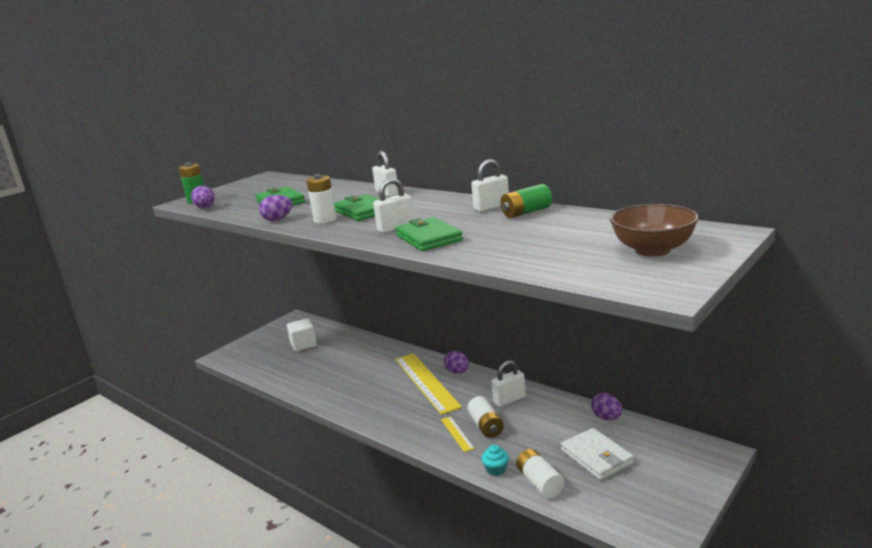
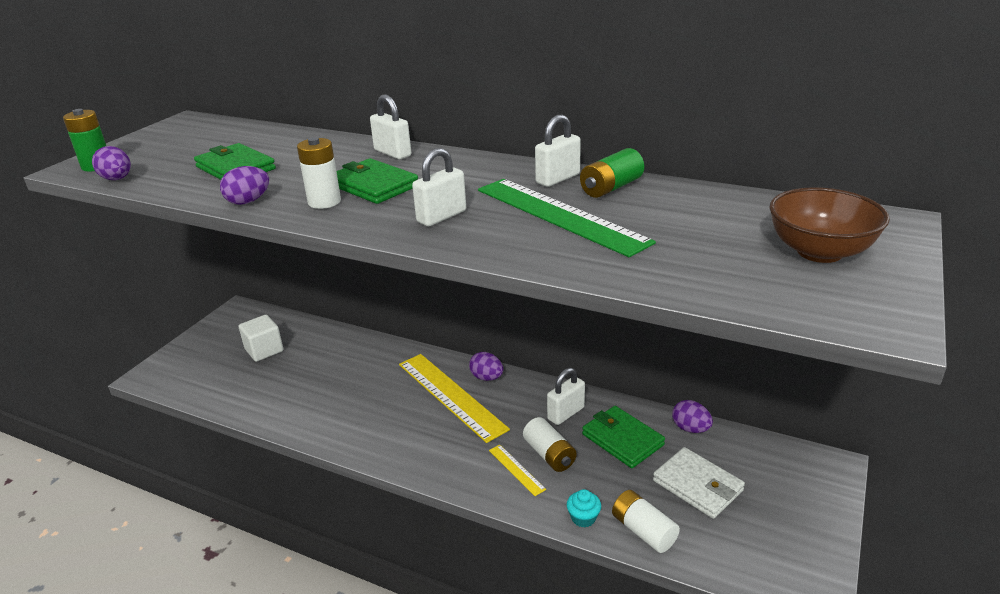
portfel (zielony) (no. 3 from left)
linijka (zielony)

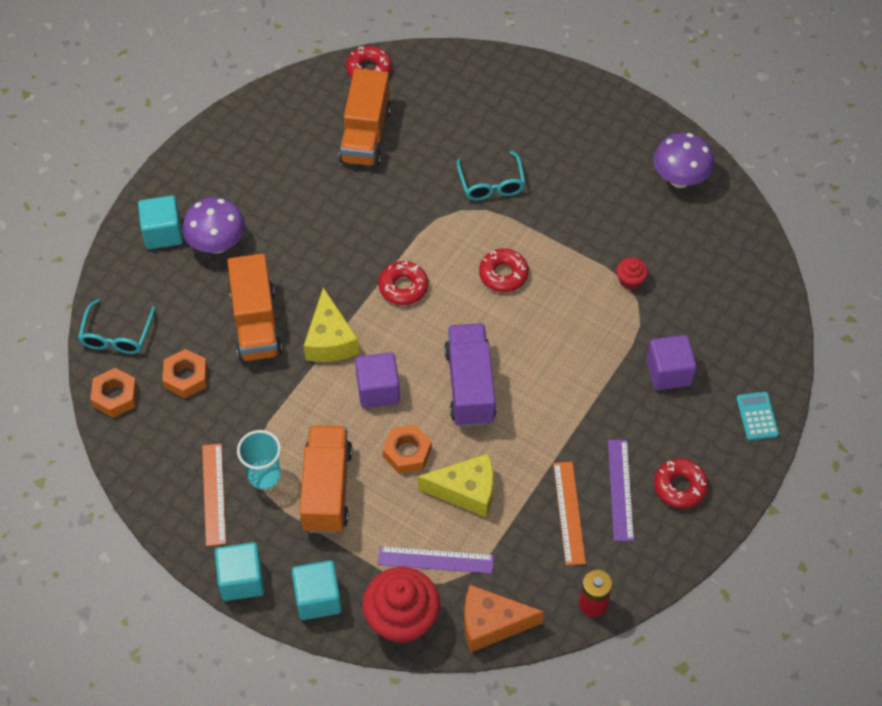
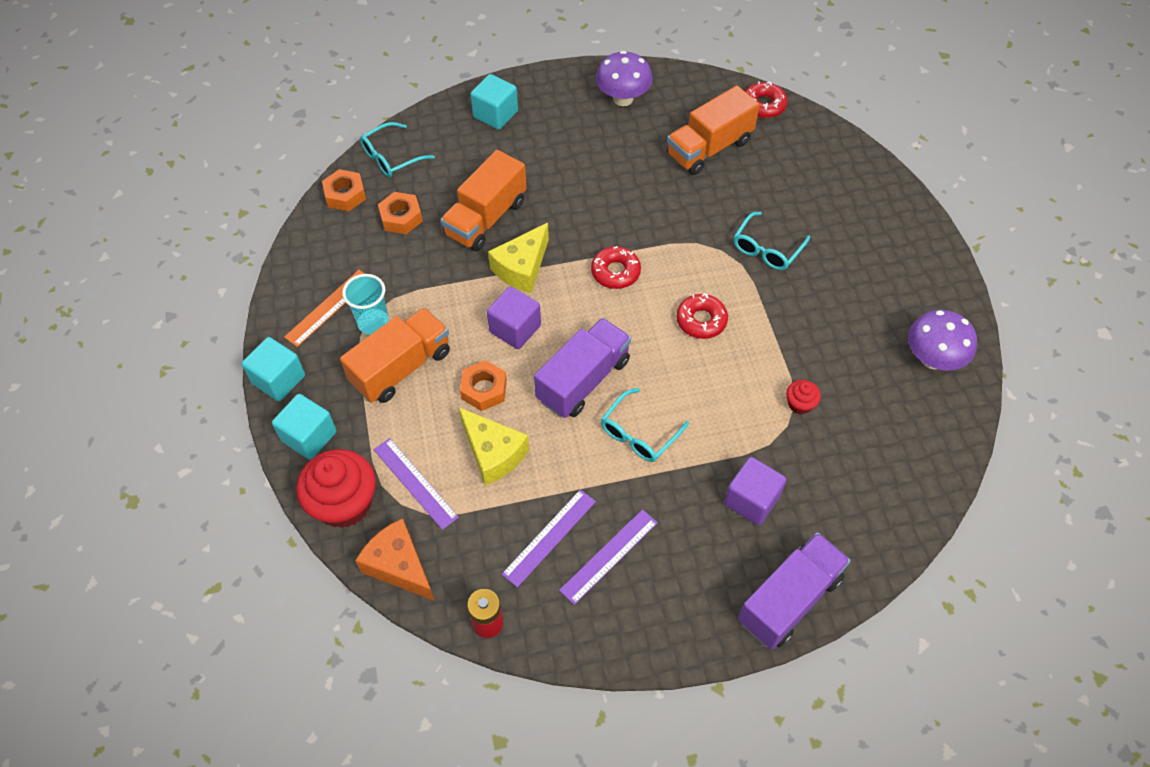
grzyb (fioletowy) (no. 1 from left)
ciężarówka (fioletowy) (no. 2 from left)
donut (czerwony) (no. 4 from left in the first image)
linijka (fioletowy) (no. 2 from left)
okulary (turkusowy) (no. 2 from left)

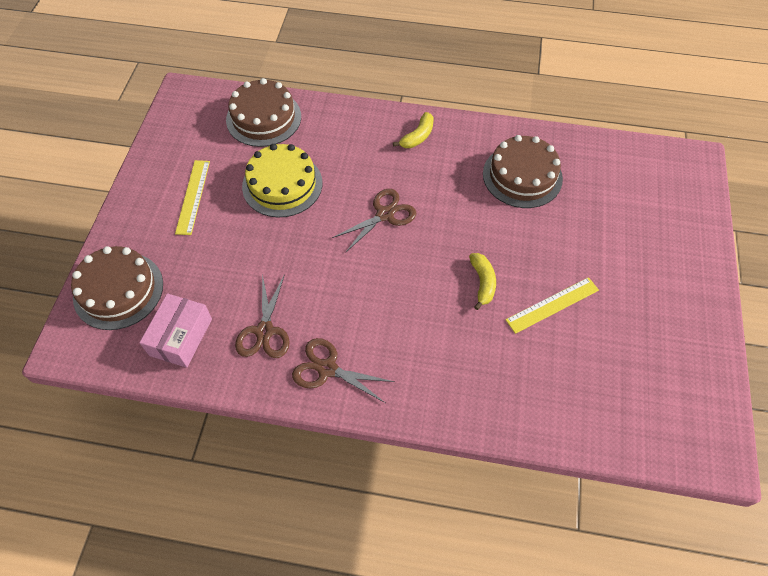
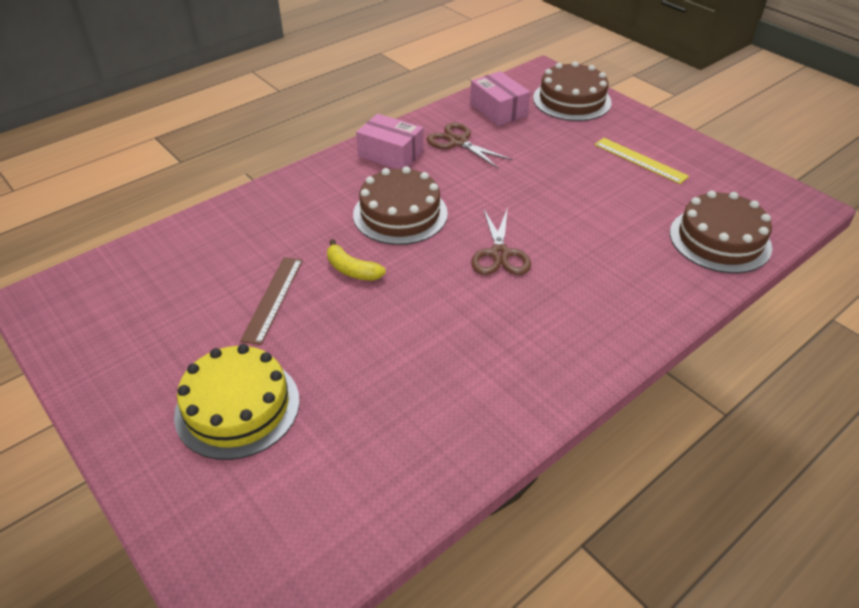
banan (żółty) (no. 1 from left in the first image)
tort (brązowy) (no. 1 from left)
tort (żółty)
linijka (brązowy)
pudełko (różowy) (no. 1 from left)

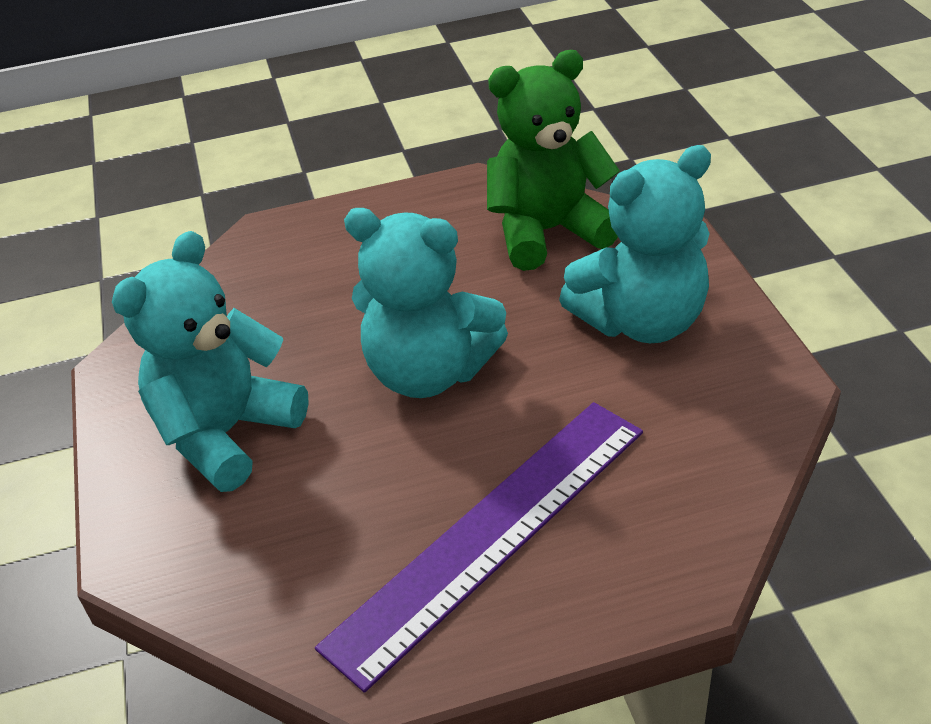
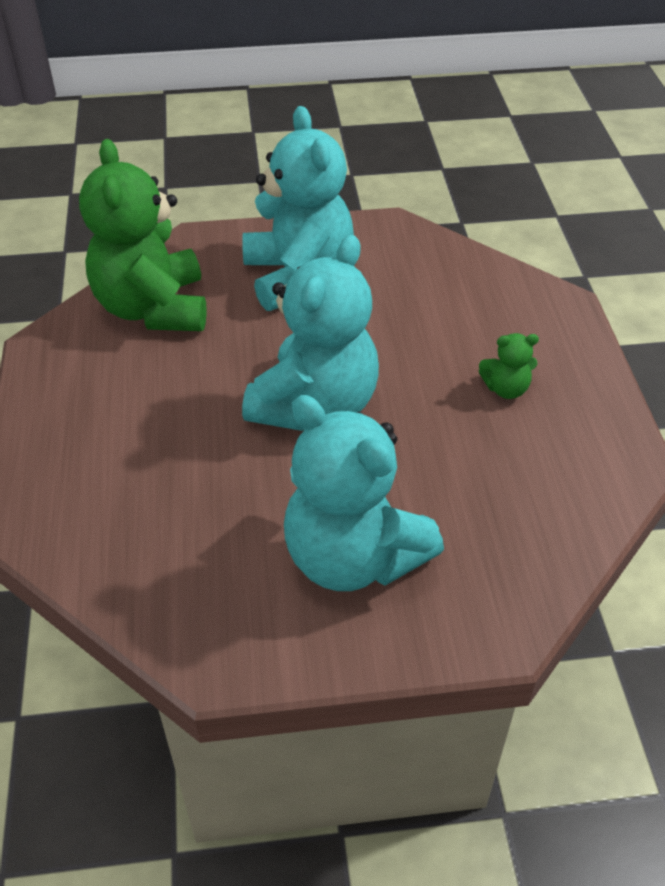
miś (zielony) (no. 2 from left)

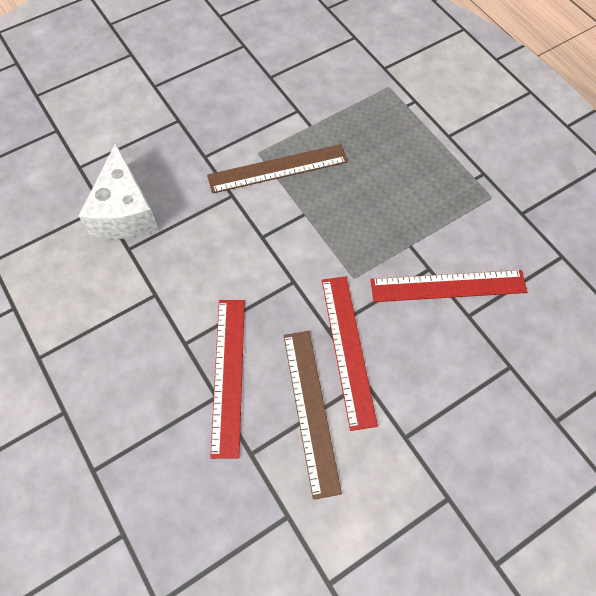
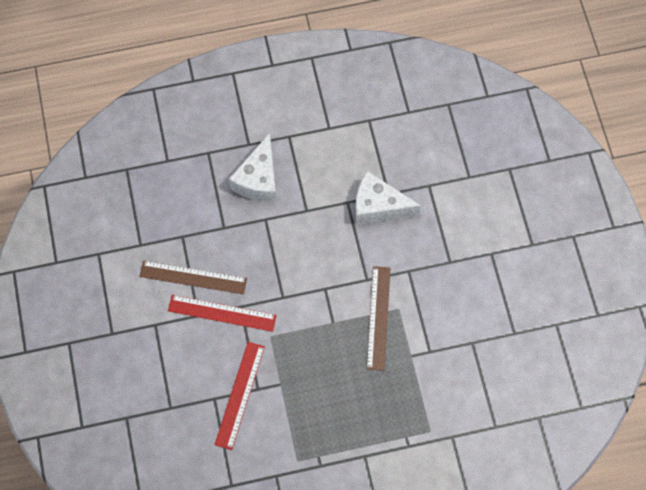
linijka (czerwony) (no. 1 from left in the first image)
ser (biały) (no. 1 from left)

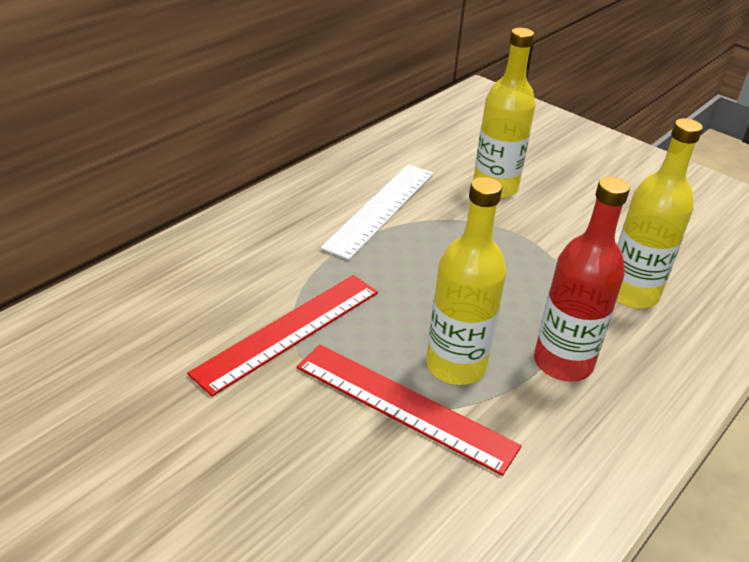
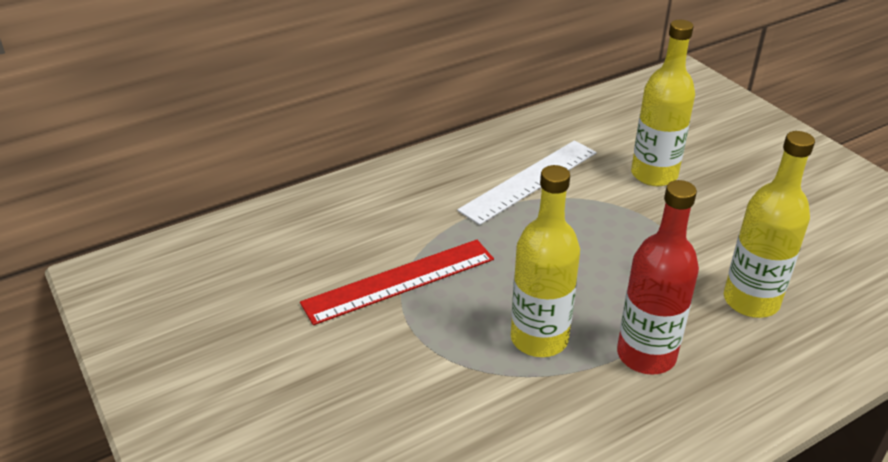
linijka (czerwony) (no. 2 from left in the first image)

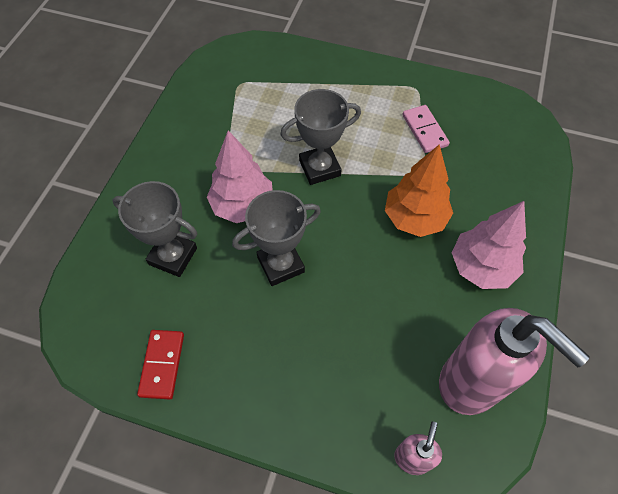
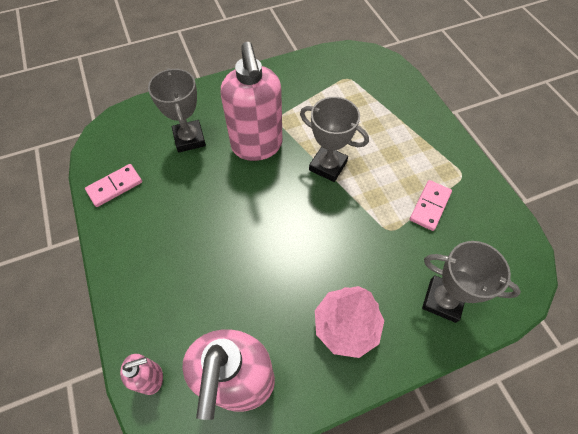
dozownik mydła (różowy) (no. 3 from left)
drzewko (pomarańczowy)
puchar (szary) (no. 3 from left)
kostka domina (różowy) (no. 1 from left)

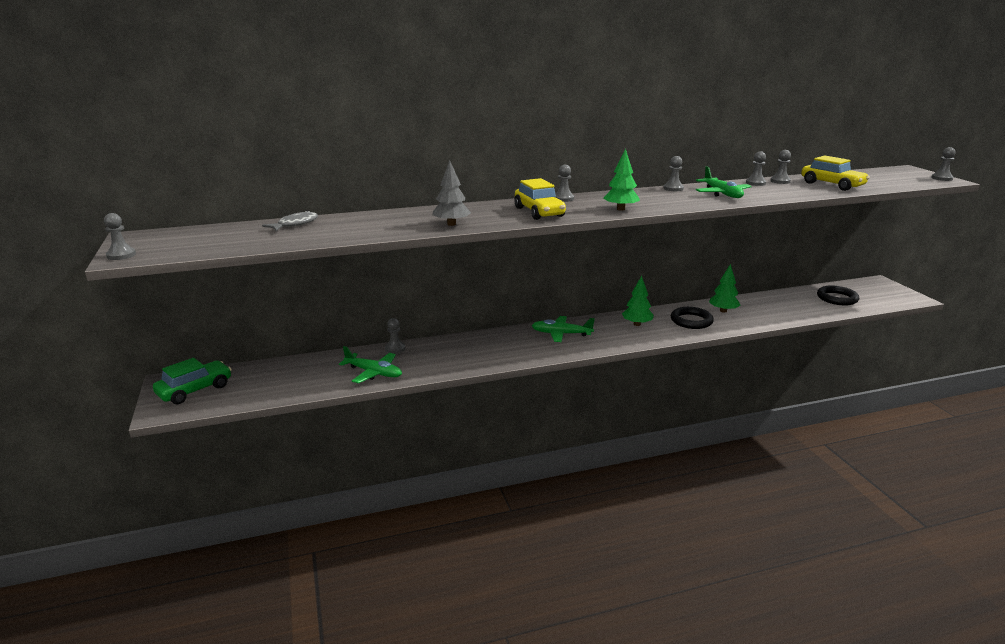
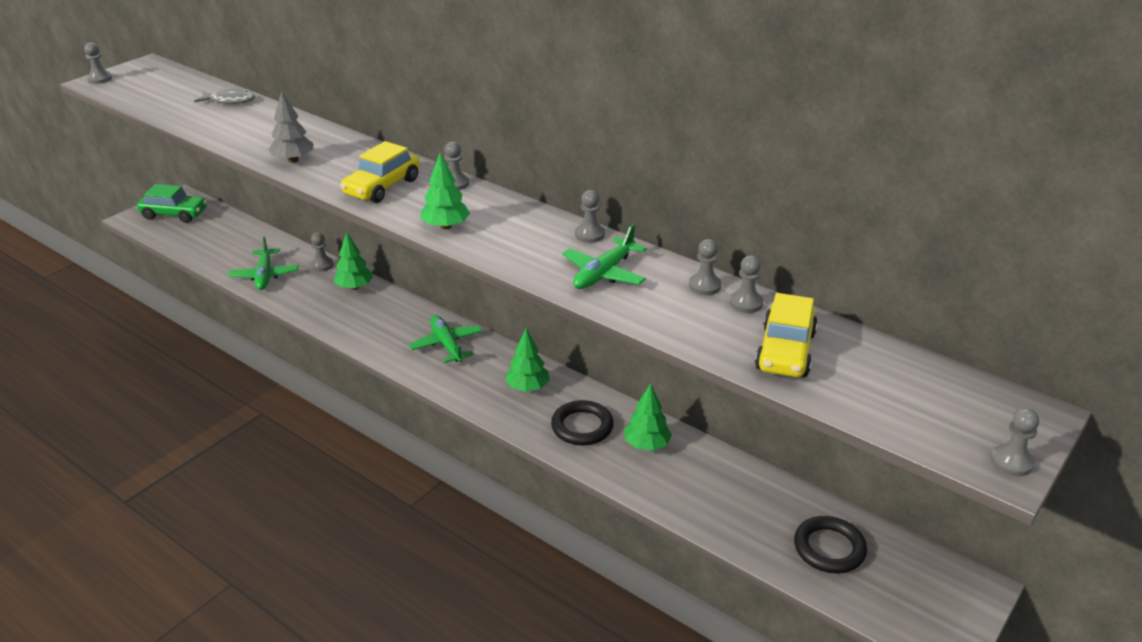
drzewko (zielony) (no. 1 from left)

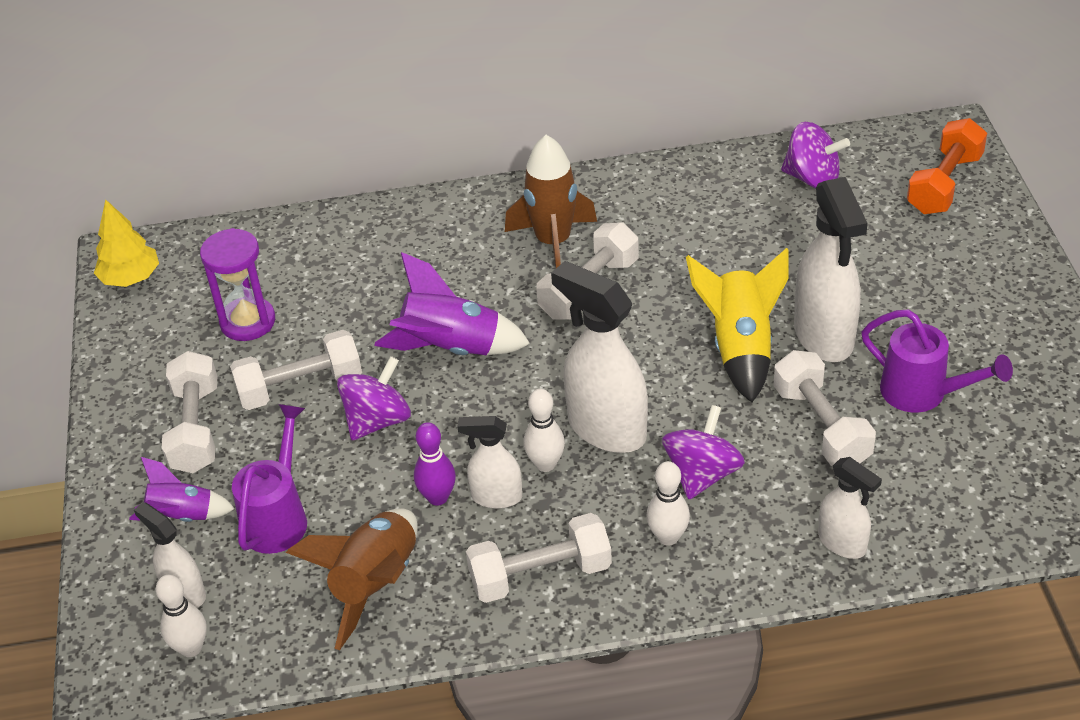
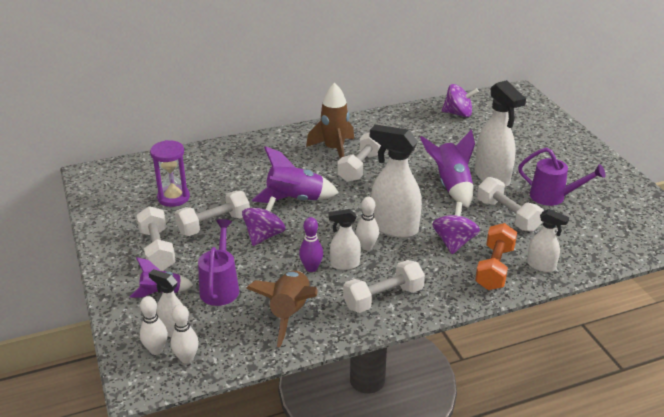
hantel (pomarańczowy)
drzewko (żółty)
rakieta (fioletowy) (no. 3 from left)
kręgiel (biały) (no. 1 from left)

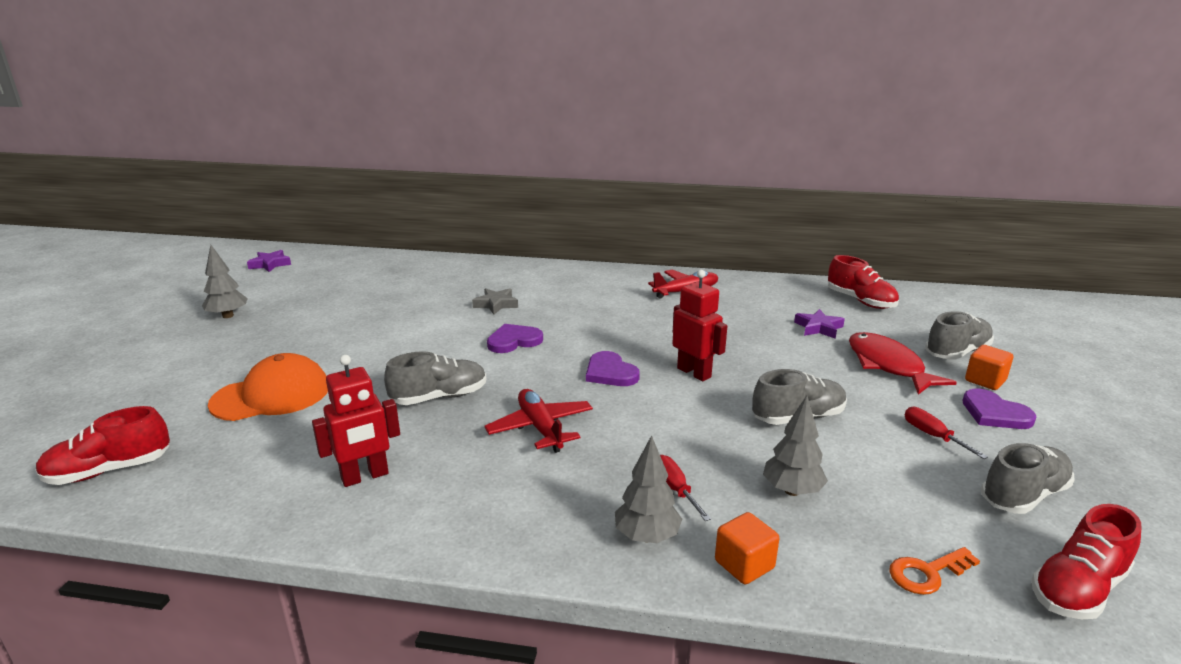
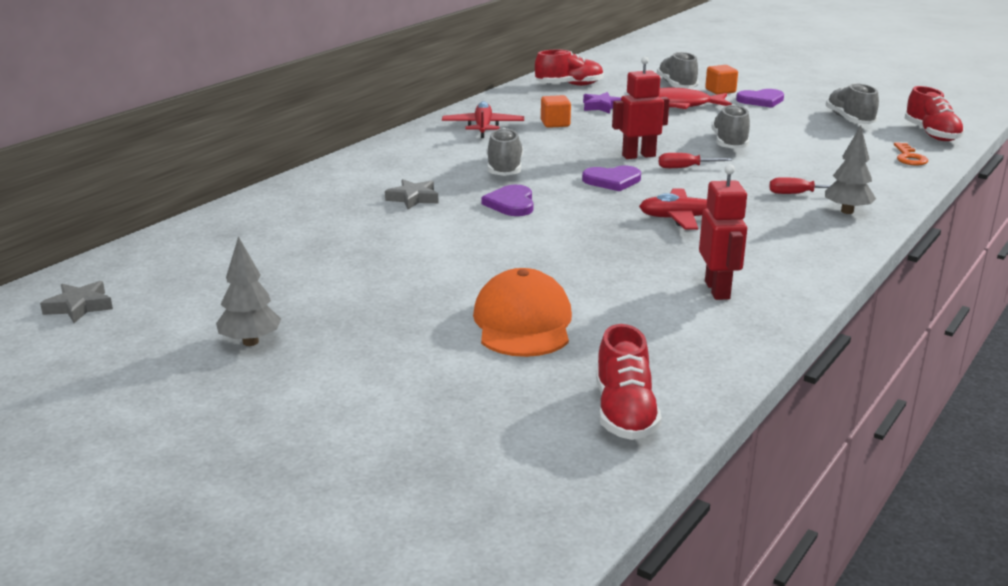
gwiazda (szary) (no. 1 from left)
but (szary) (no. 1 from left)
drzewko (szary) (no. 3 from left in the first image)
śrubokręt (czerwony) (no. 1 from left)
sześcian (pomarańczowy) (no. 1 from left)

